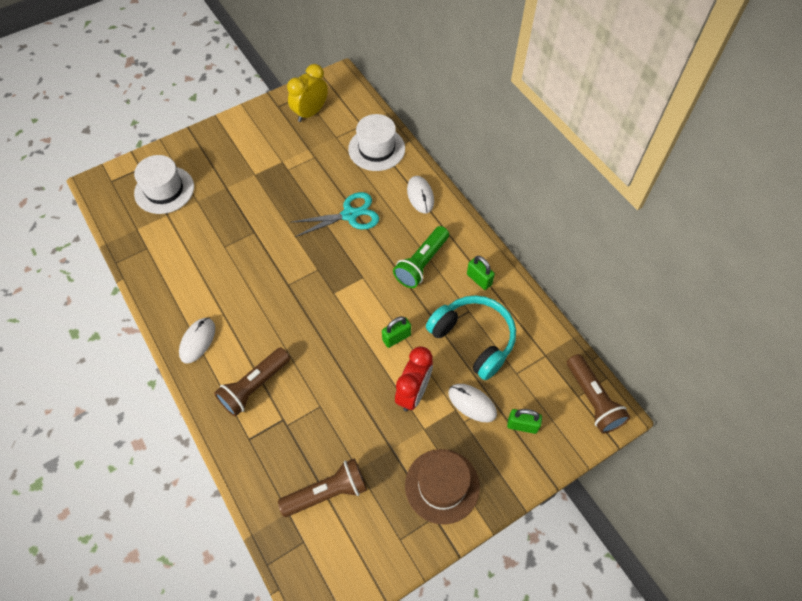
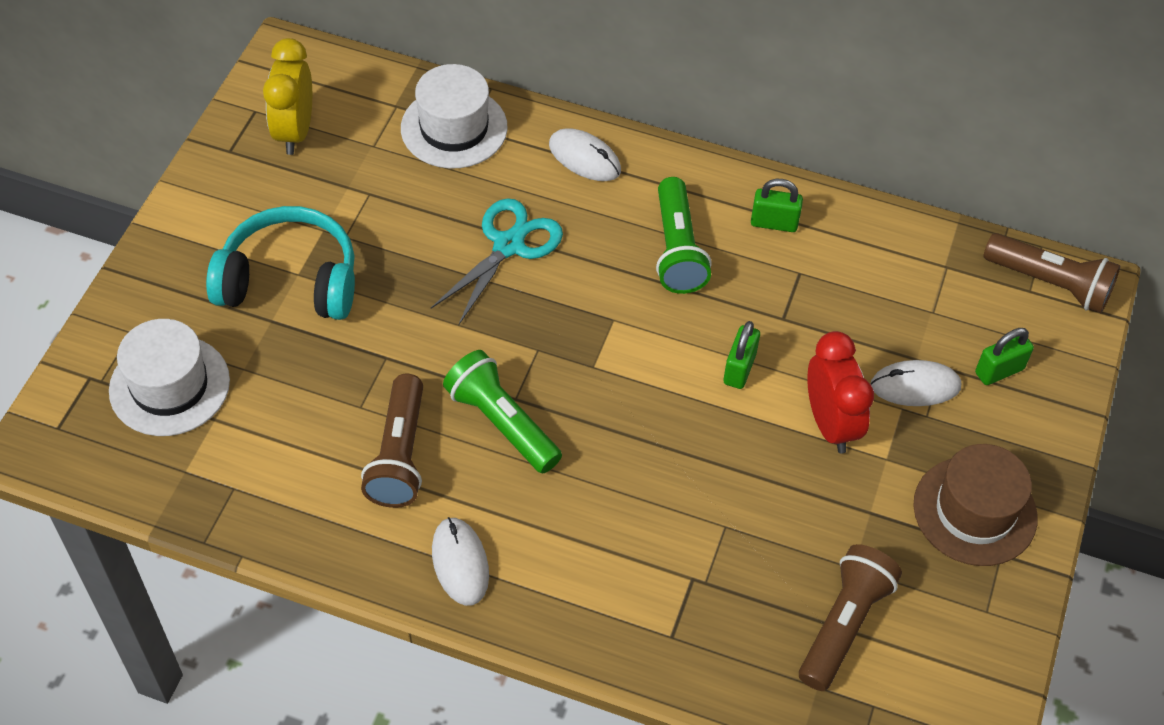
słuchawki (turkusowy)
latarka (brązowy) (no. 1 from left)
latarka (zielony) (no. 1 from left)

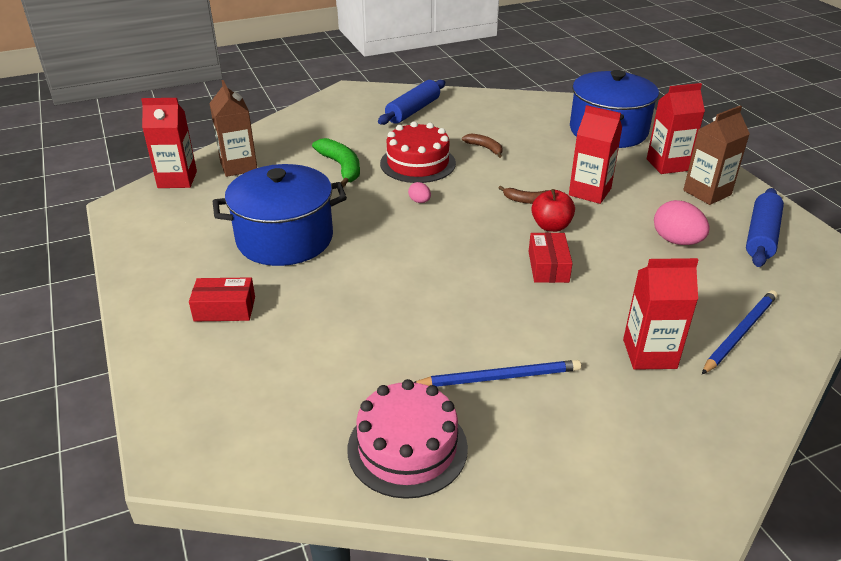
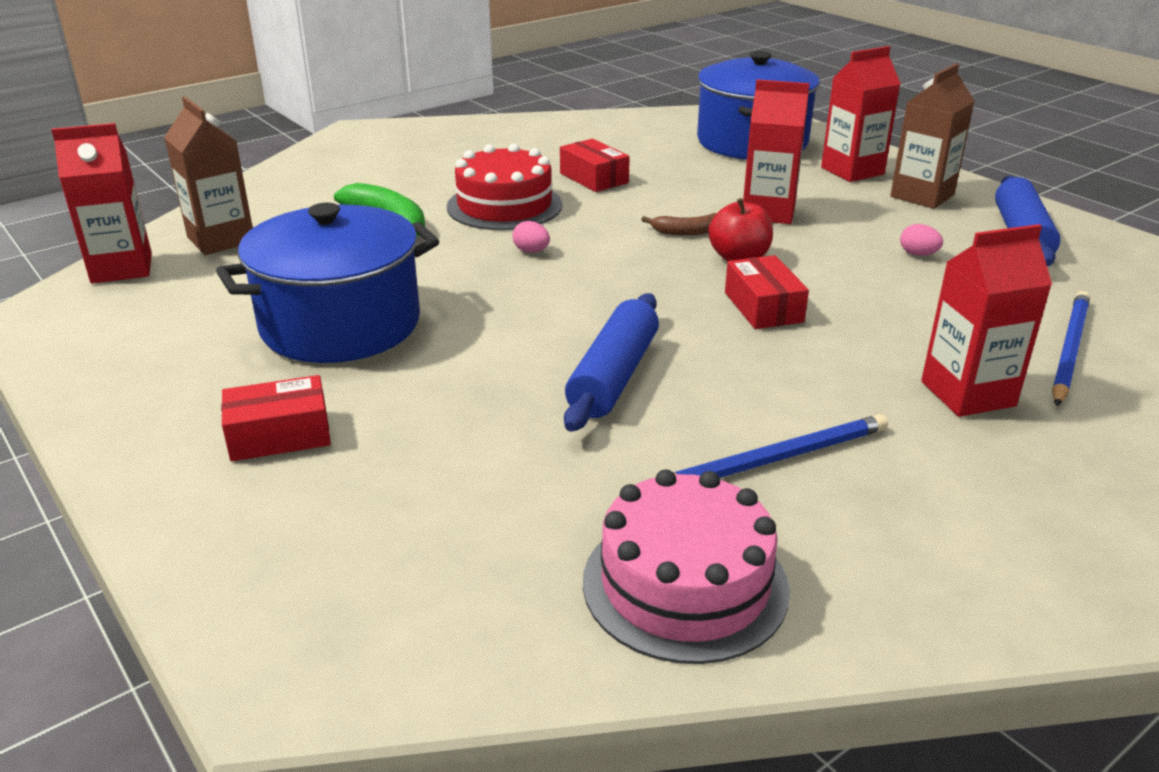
wałek do ciasta (niebieski) (no. 1 from left)
pudełko (czerwony) (no. 2 from left)
jajko (różowy) (no. 2 from left)

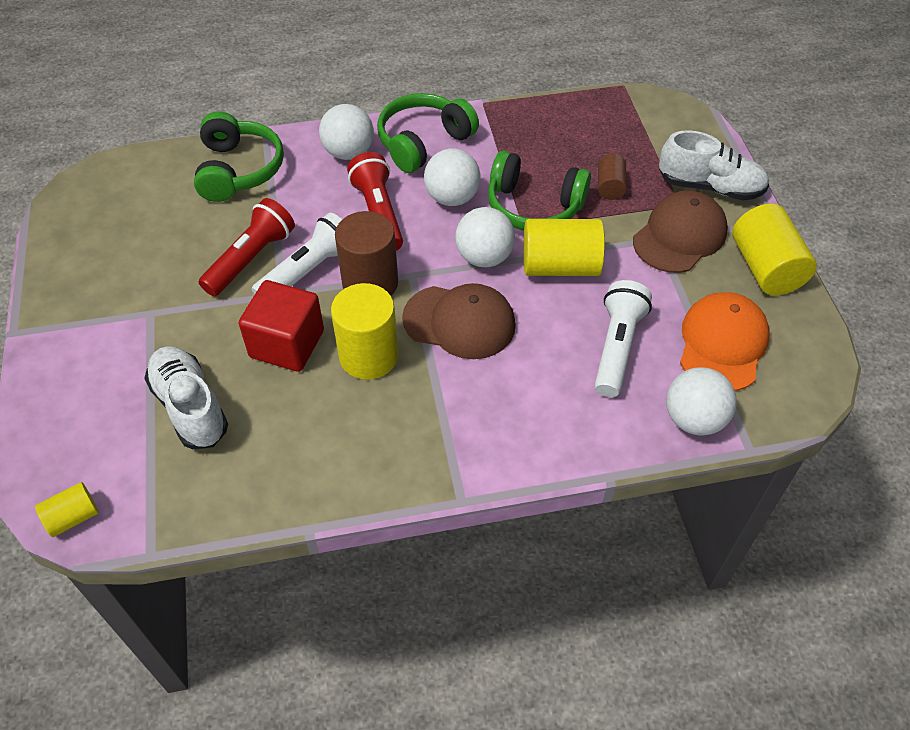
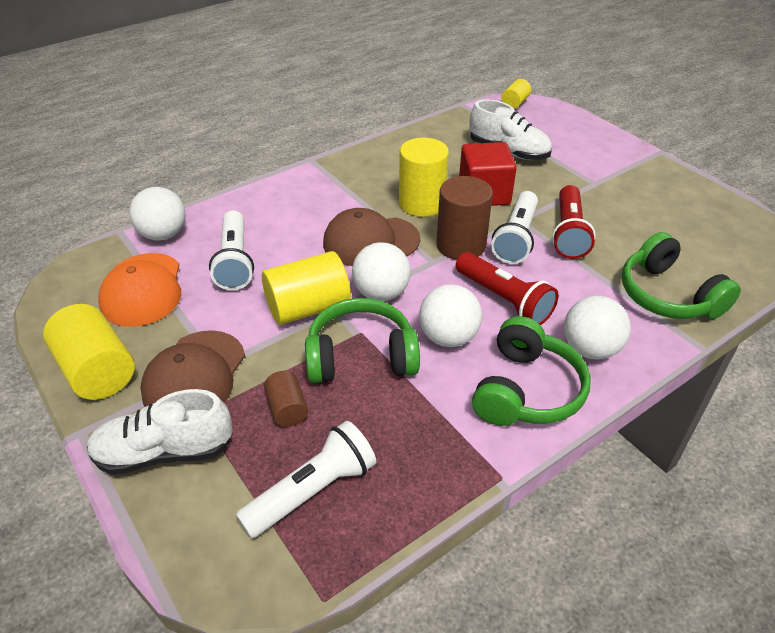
latarka (biały) (no. 2 from left)

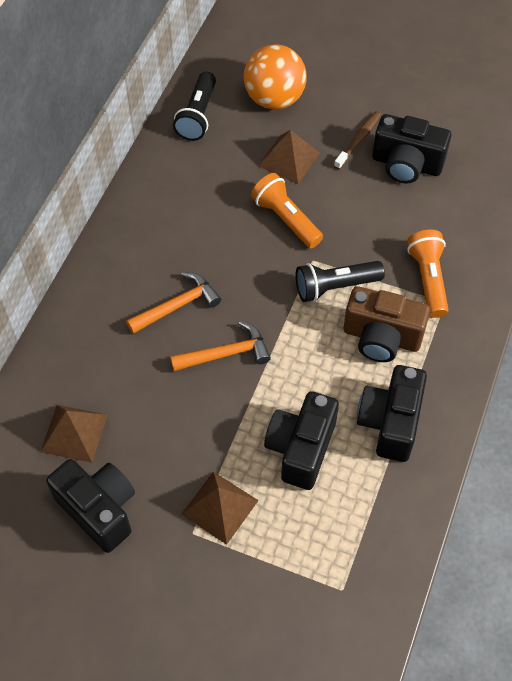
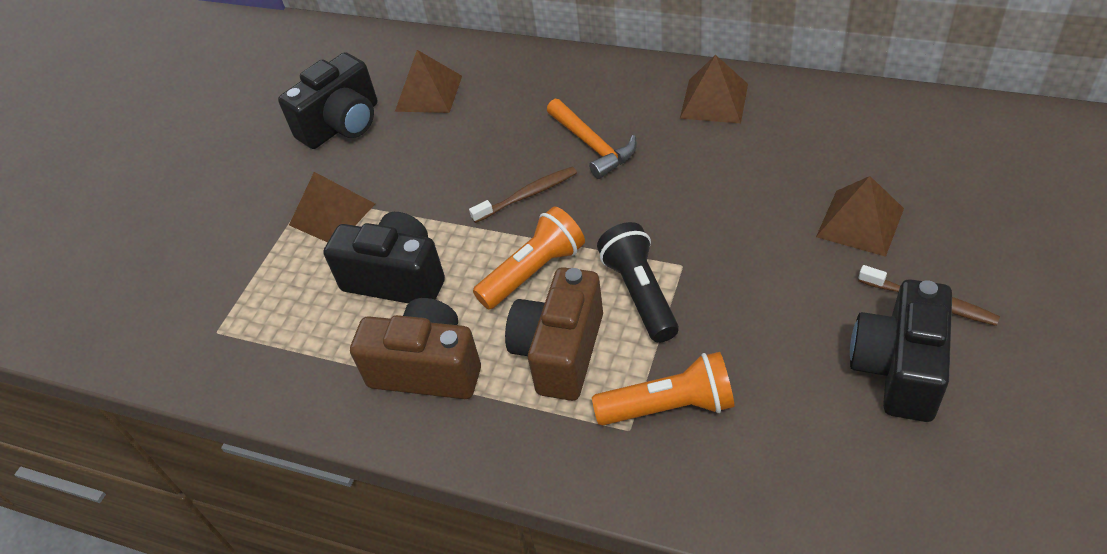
piłka (pomarańczowy)
latarka (czarny) (no. 1 from left in the first image)
latarka (pomarańczowy) (no. 1 from left)
szczoteczka do zębów (brązowy) (no. 1 from left)
aparat fotograficzny (brązowy) (no. 1 from left)
piramida (brązowy) (no. 3 from left)

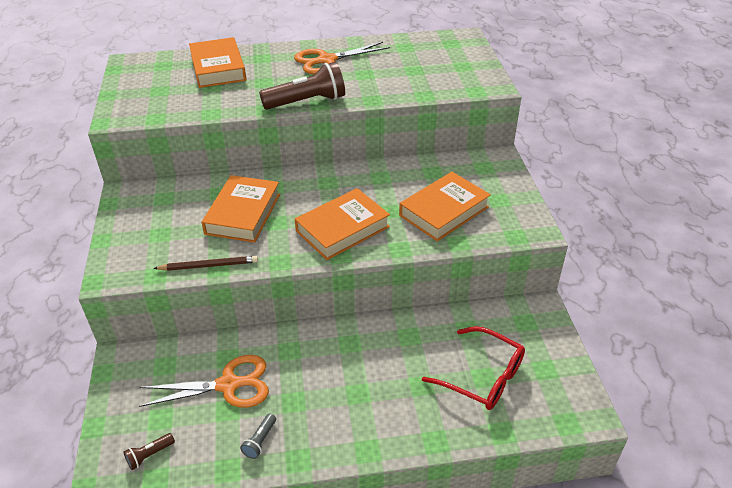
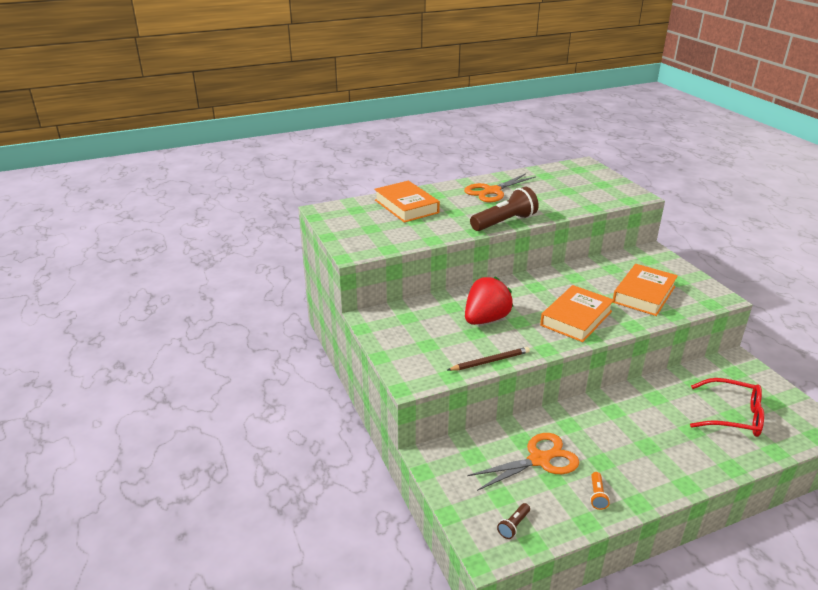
truskawka (czerwony)
latarka (pomarańczowy)

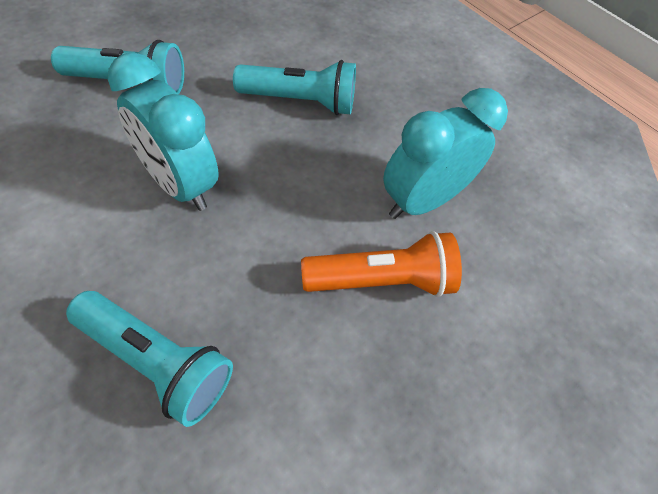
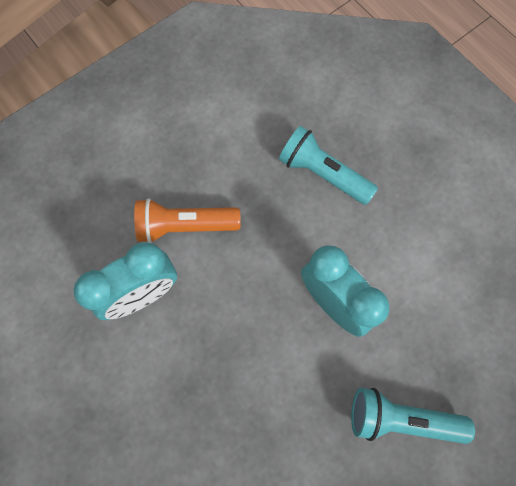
latarka (turkusowy) (no. 3 from left in the first image)

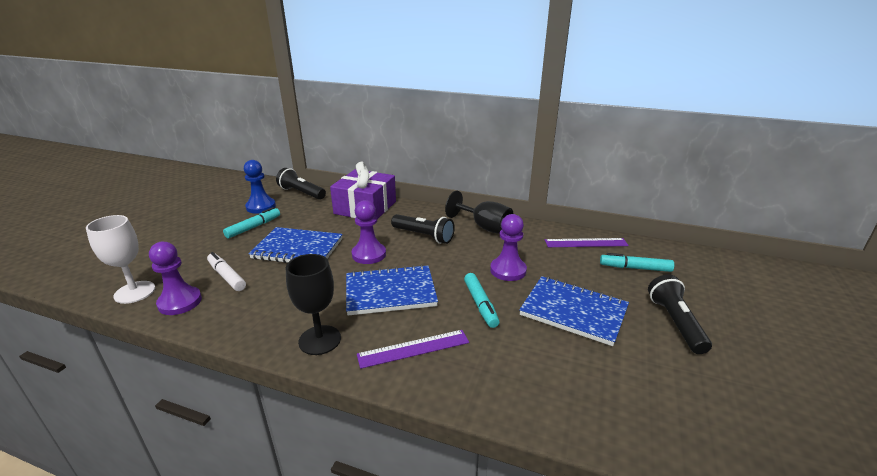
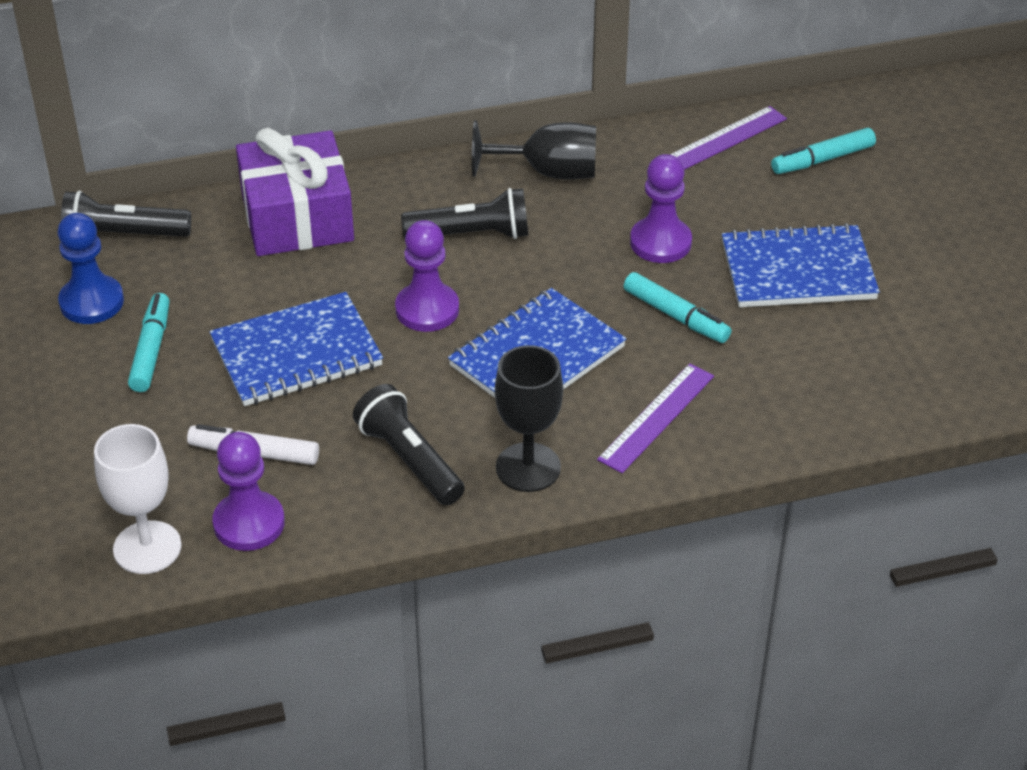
latarka (czarny) (no. 2 from left)

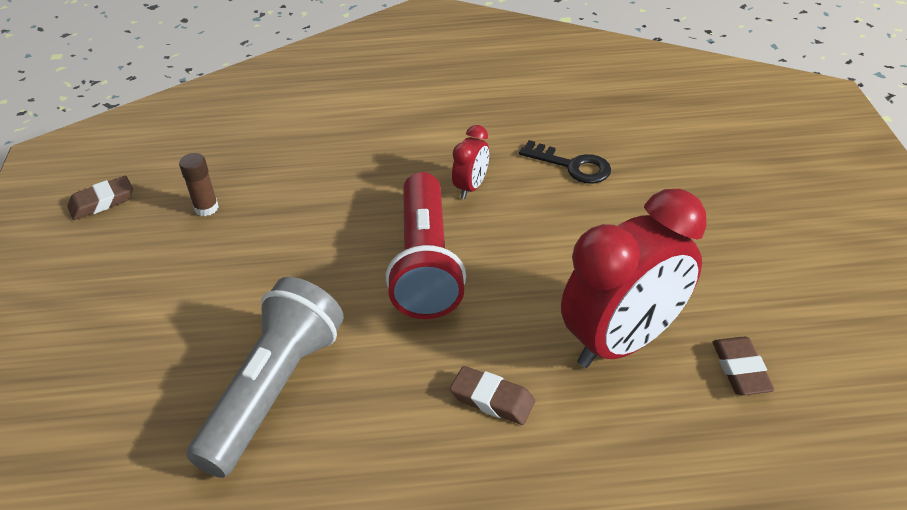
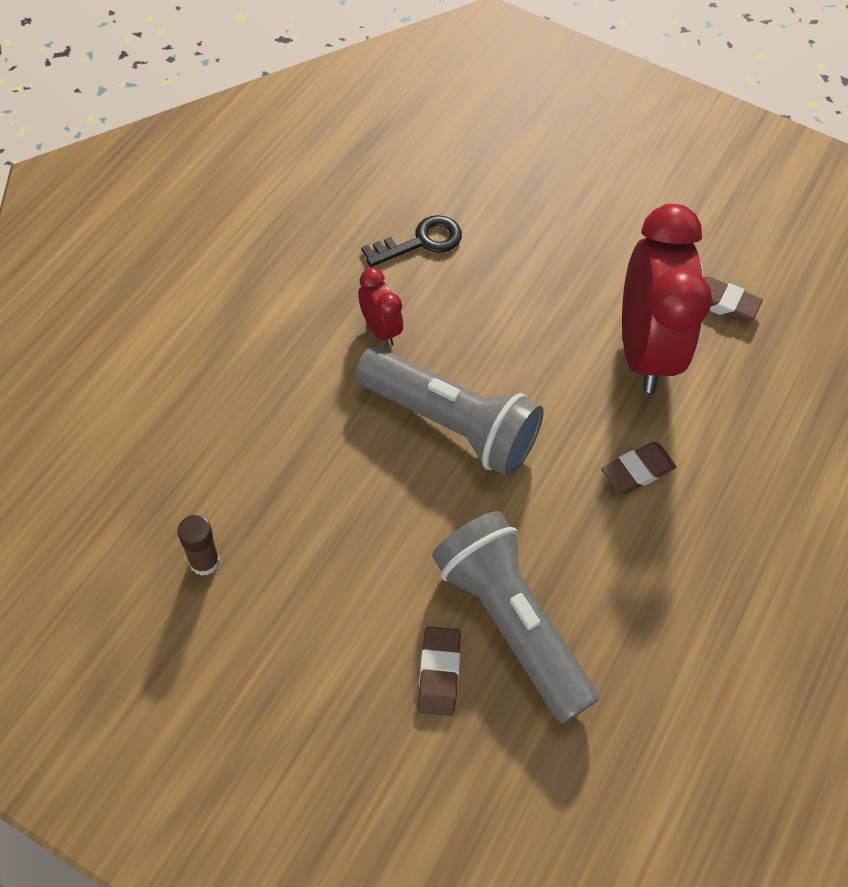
latarka (szary) (no. 1 from left)
gumka do mazania (brązowy) (no. 1 from left)

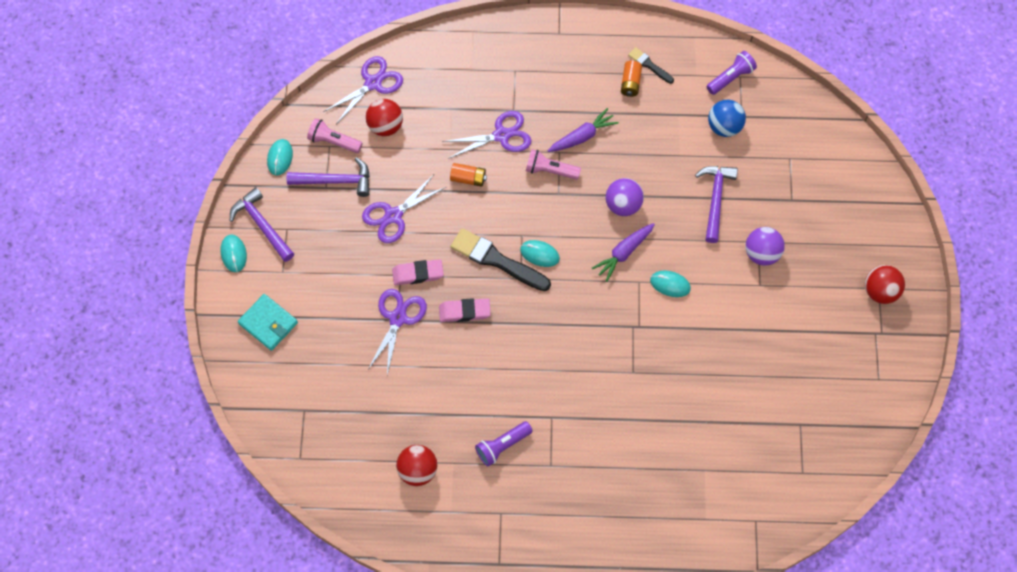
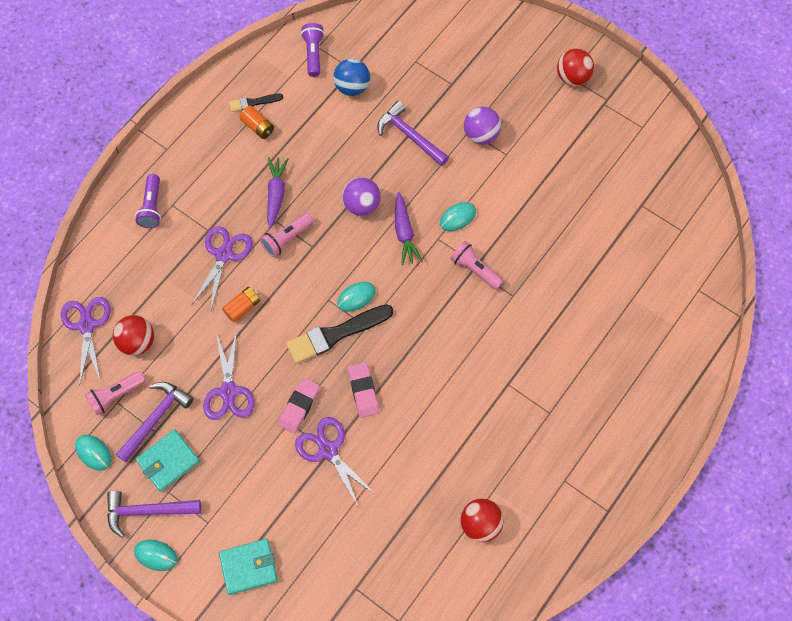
gumka do mazania (różowy) (no. 2 from left)
latarka (fioletowy) (no. 1 from left)
latarka (różowy) (no. 3 from left)
portfel (turkusowy) (no. 1 from left)

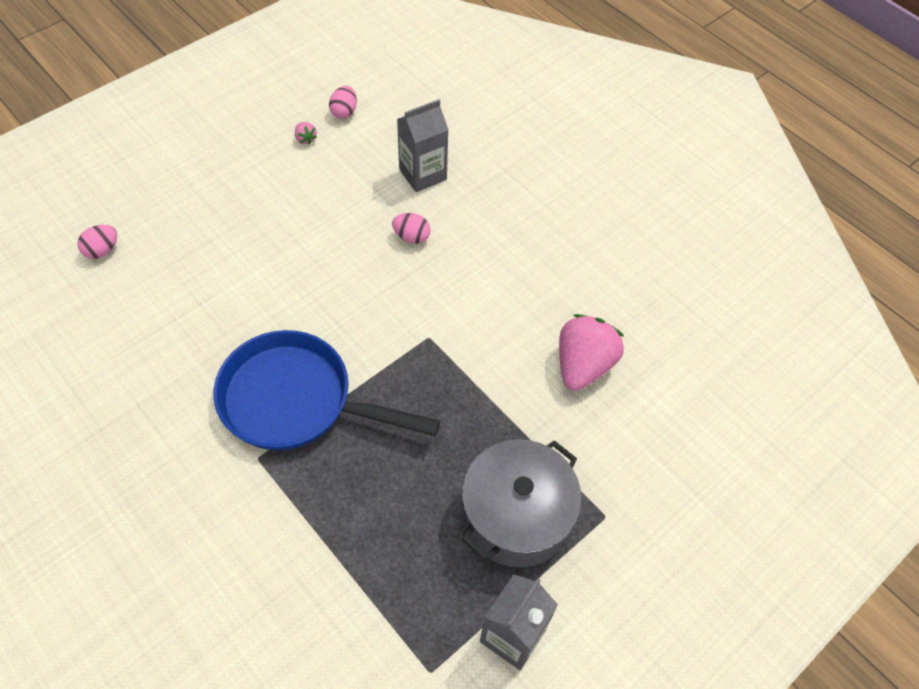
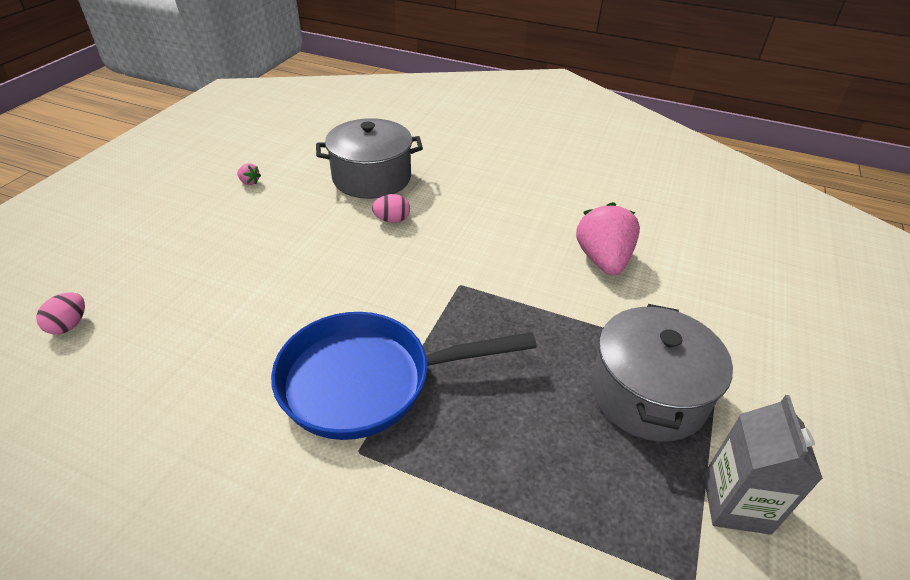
jajko (różowy) (no. 2 from left in the first image)
garnek (szary) (no. 1 from left)

